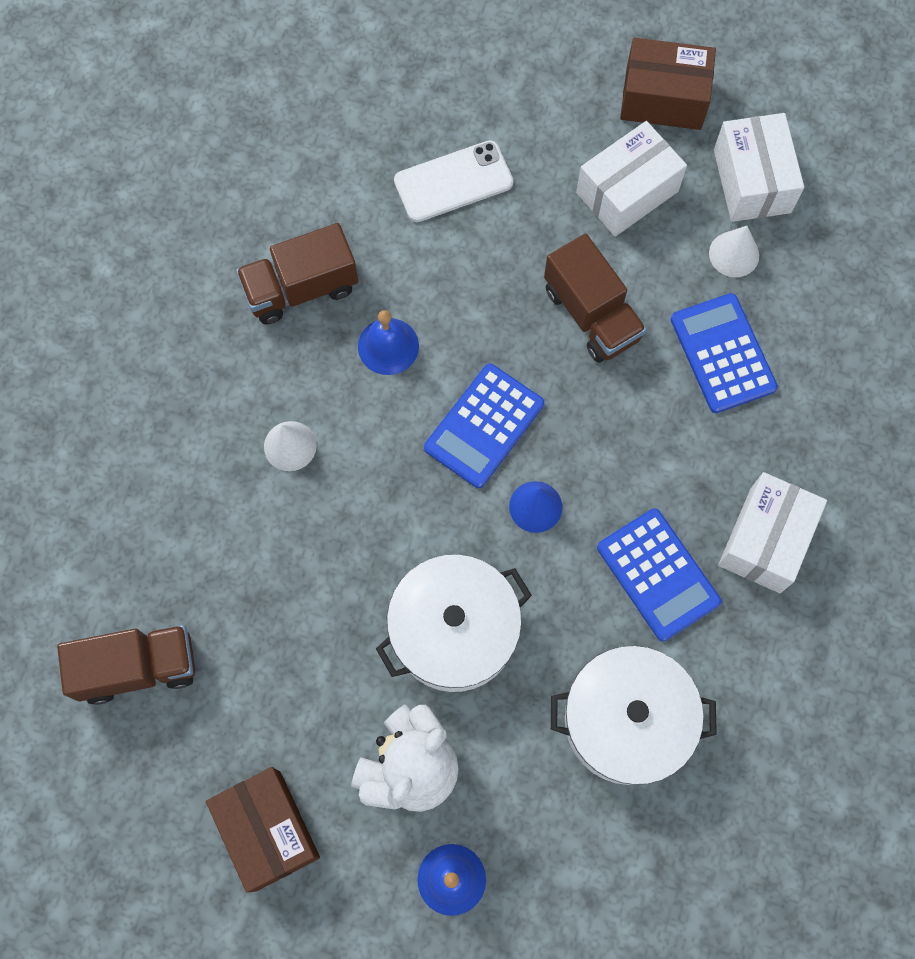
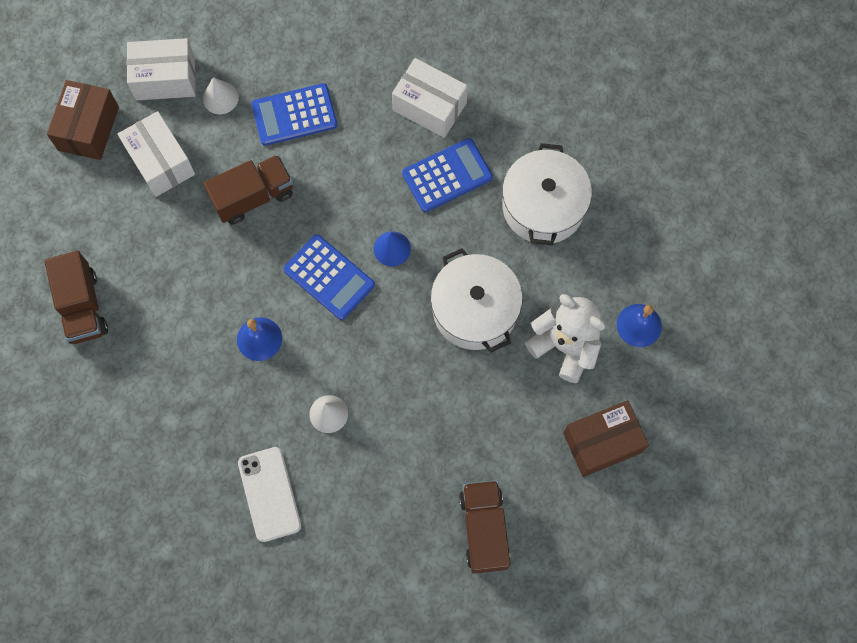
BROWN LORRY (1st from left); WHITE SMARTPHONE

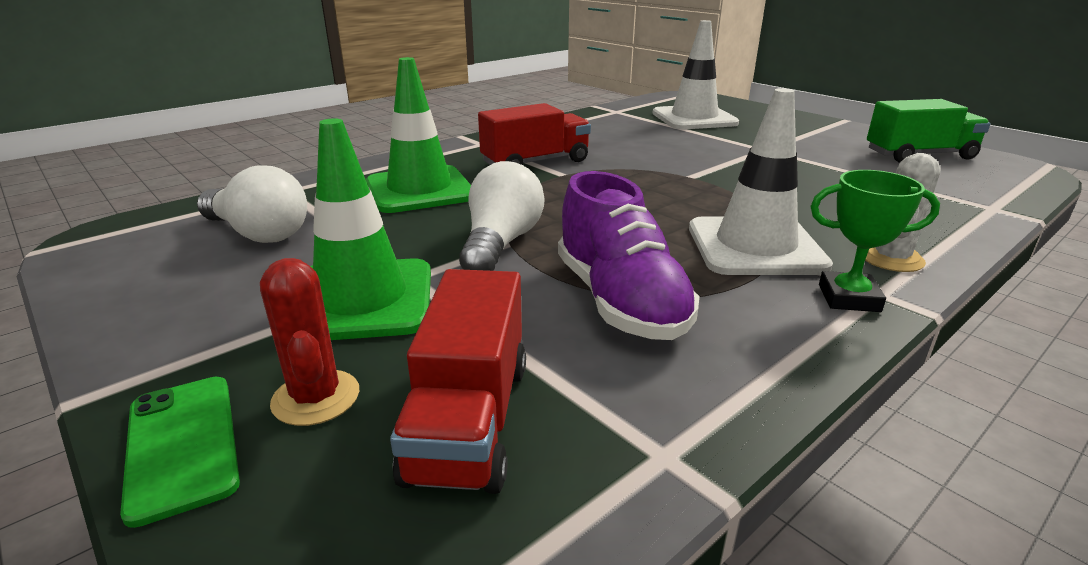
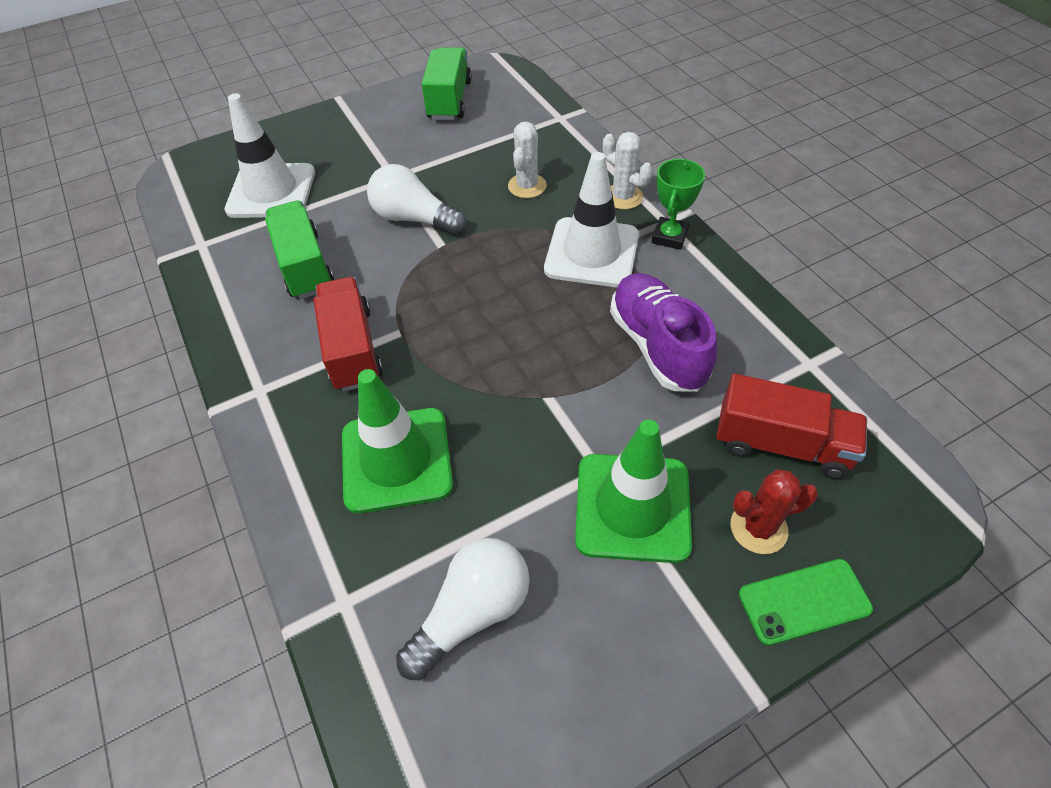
LEAF-GREEN LORRY (1st from left); WHITE SAGUARO CACTUS (1st from left); WHITE BULB (1st from left); ROYAL PURPLE SHOE

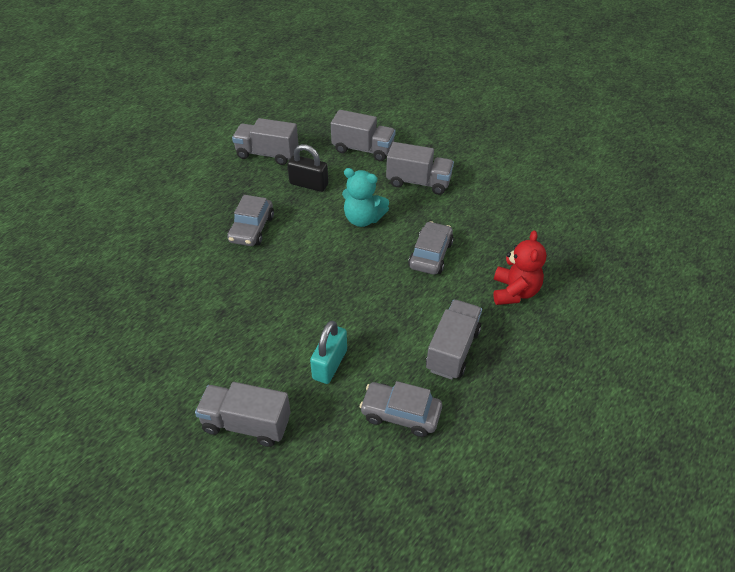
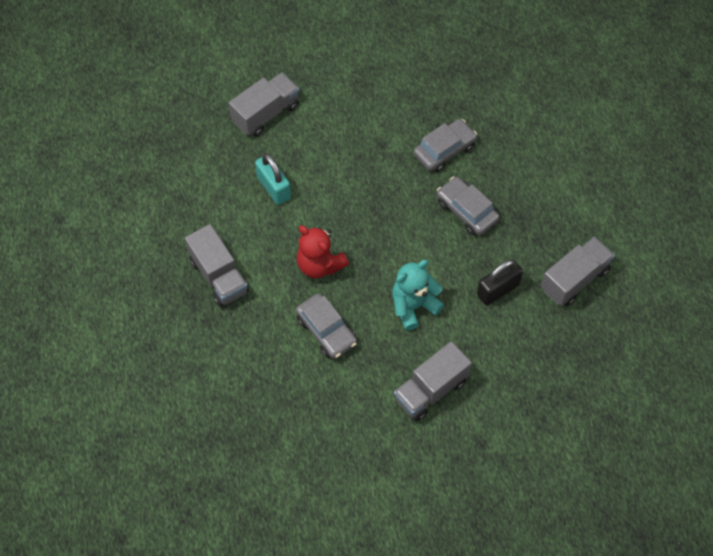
GREY LORRY (3rd from left in the first image); GREY CAR (2nd from left); CRIMSON STUFFED BEAR

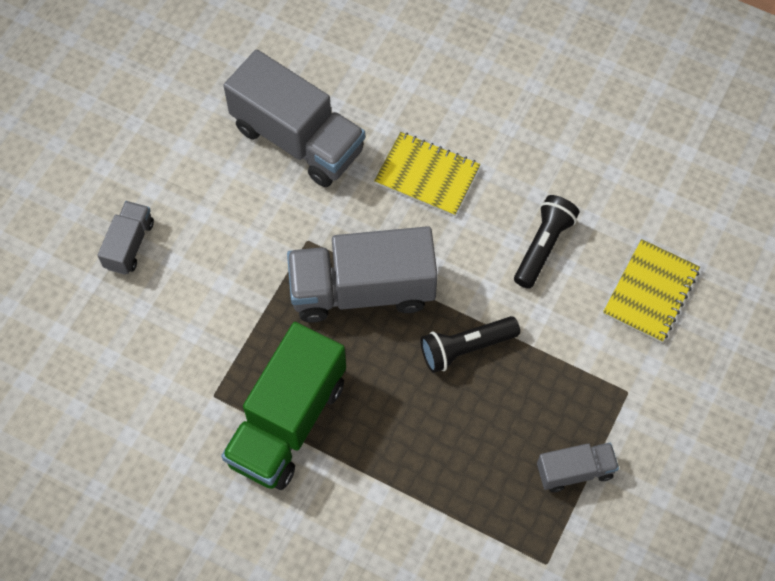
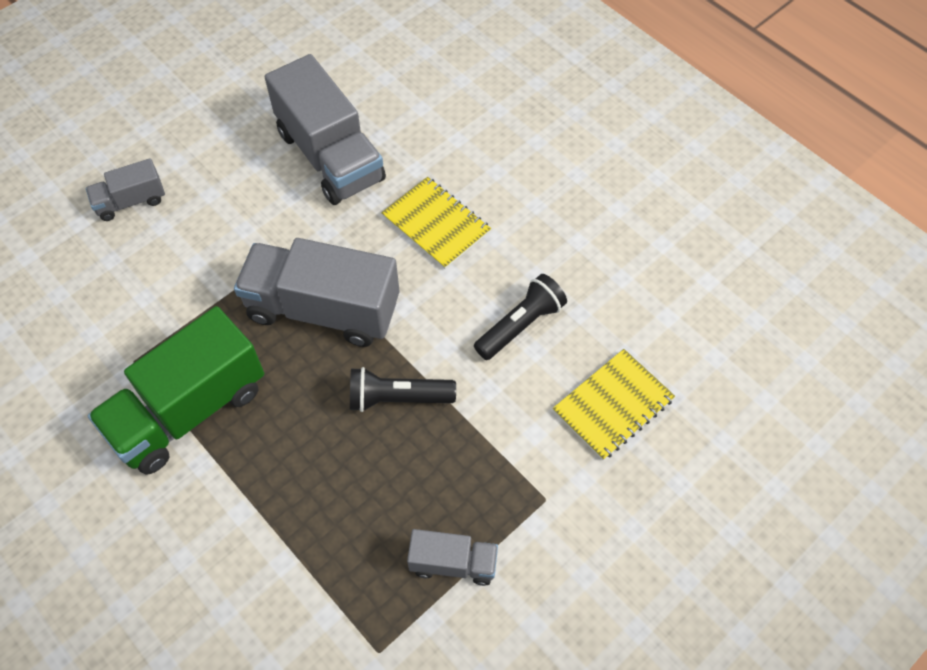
GREY LORRY (1st from left)

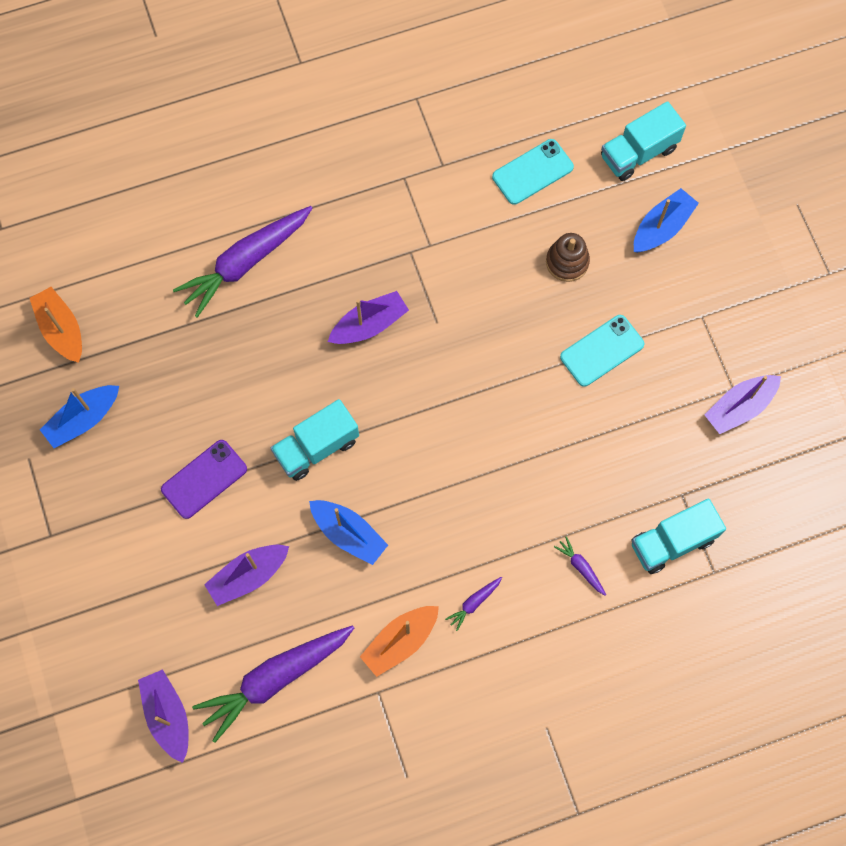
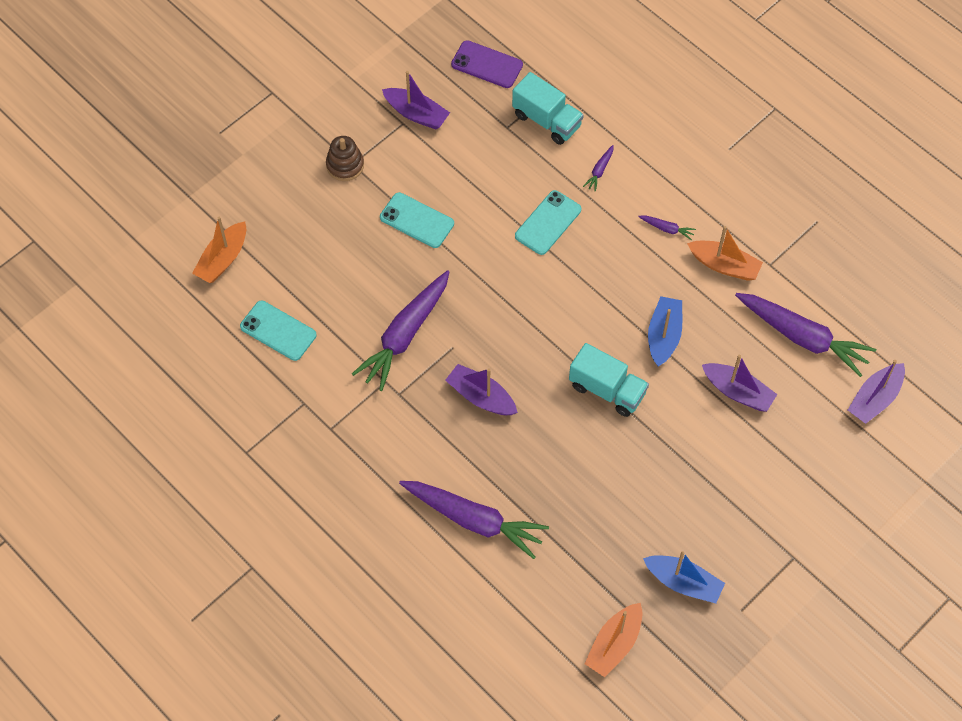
BLUE BOAT (3rd from left in the first image); ROYAL PURPLE ROOT VEGETABLE (1st from left); TURQUOISE SMARTPHONE (3rd from left); ROYAL PURPLE SMARTPHONE; BROWN RING STACKER; ORANGE-COLOURED BOAT (1st from left)

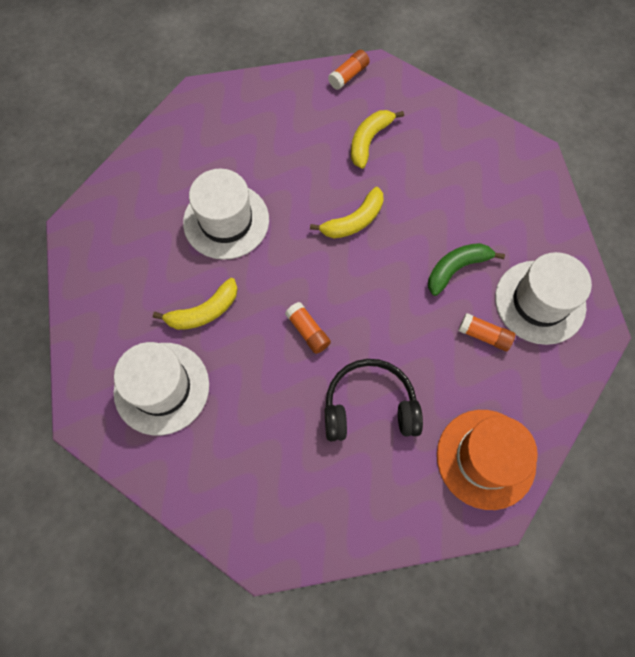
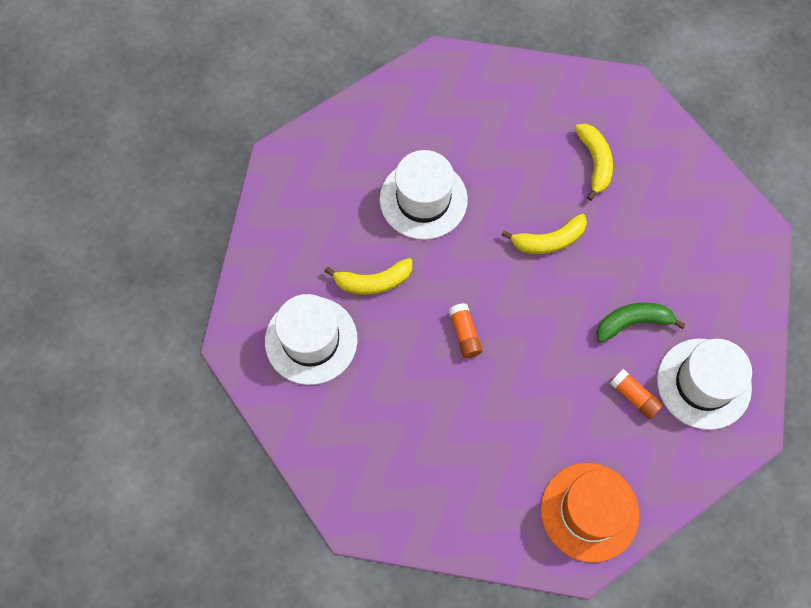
EBONY HEADSET; ORANGE-COLOURED GLUE (2nd from left in the first image); GOLDEN BANANA FRUIT (3rd from left)

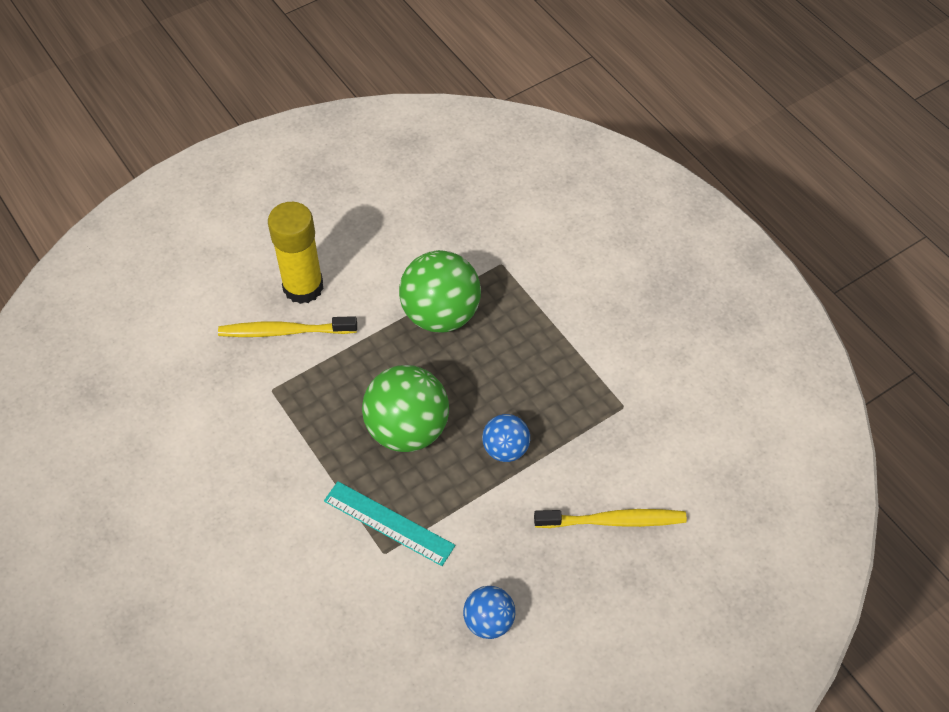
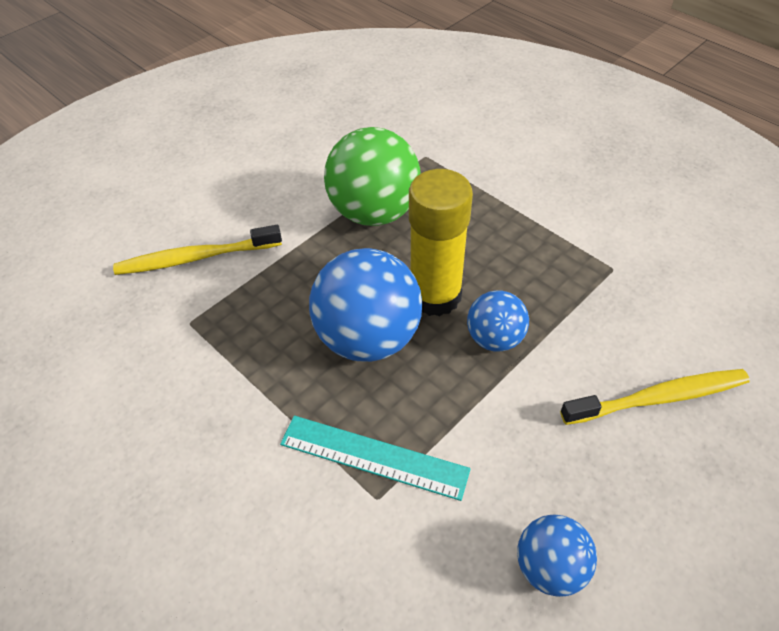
GOLDEN GLUE; BLUE SPHERE (1st from left)

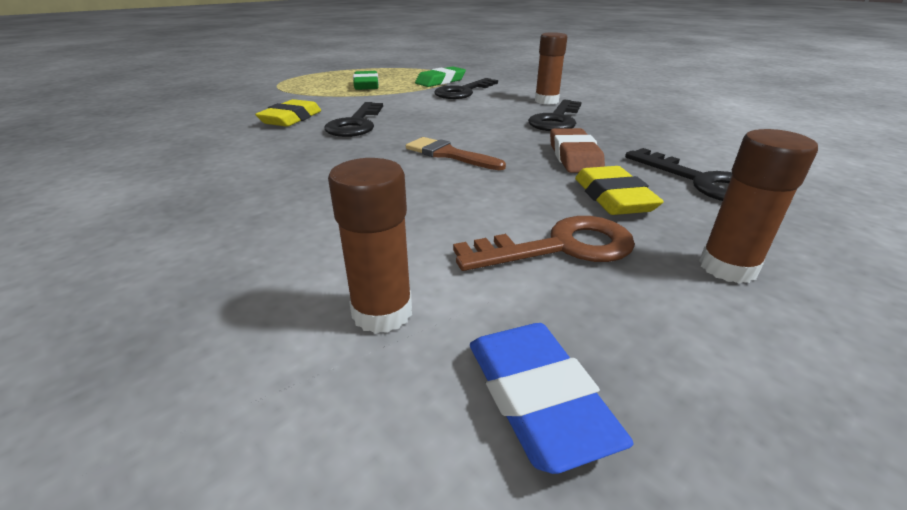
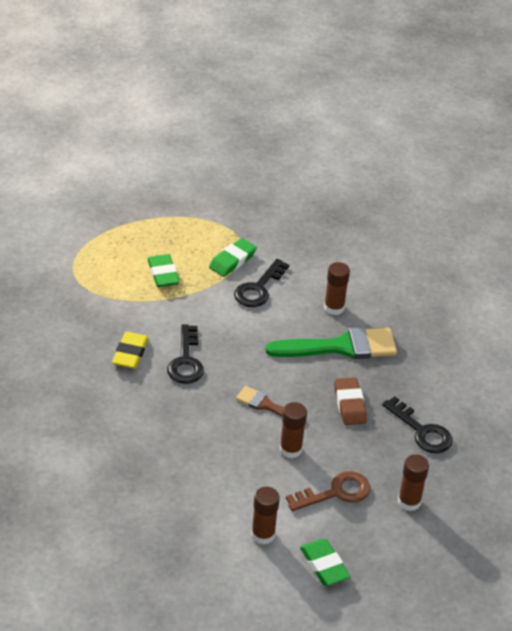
GOLDEN GUM ERASER (2nd from left in the first image); BROWN GLUE (2nd from left); LEAF-GREEN PAINTBRUSH; LEAF-GREEN GUM ERASER (3rd from left)

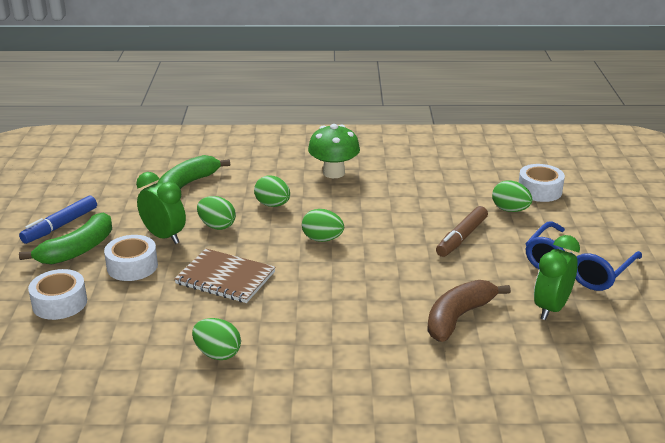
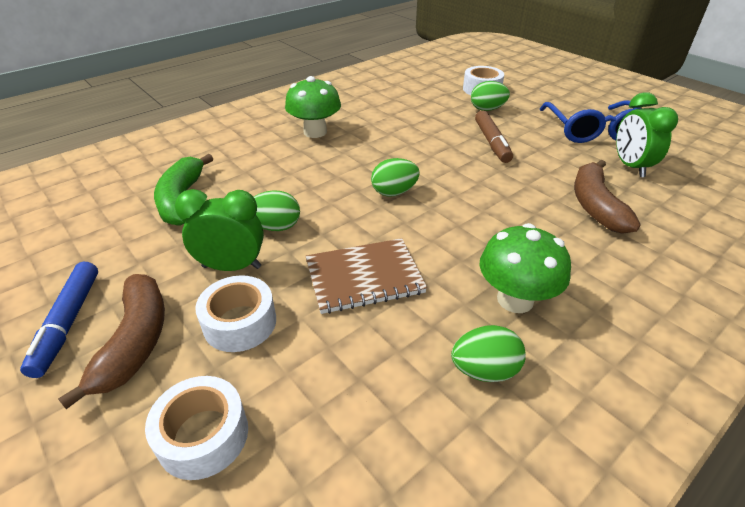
LEAF-GREEN EGG SHAPE (3rd from left in the first image); LEAF-GREEN FUNGUS (2nd from left); BROWN BANANA FRUIT (1st from left)

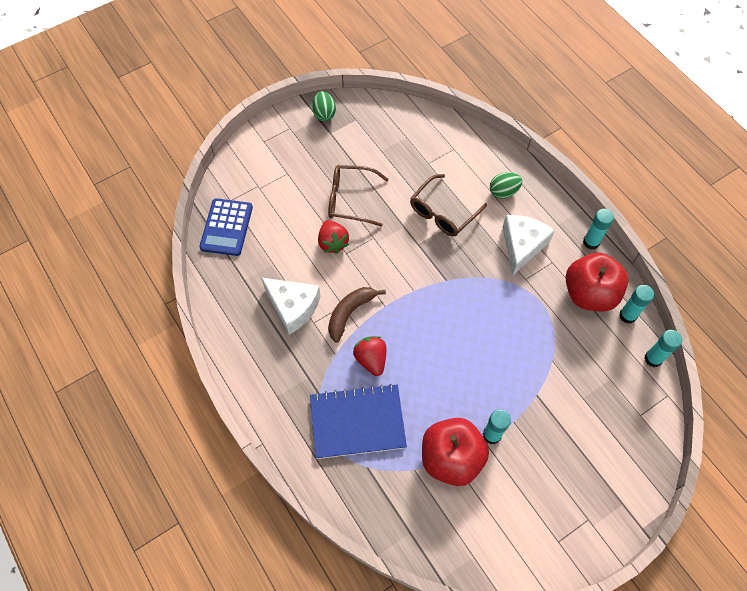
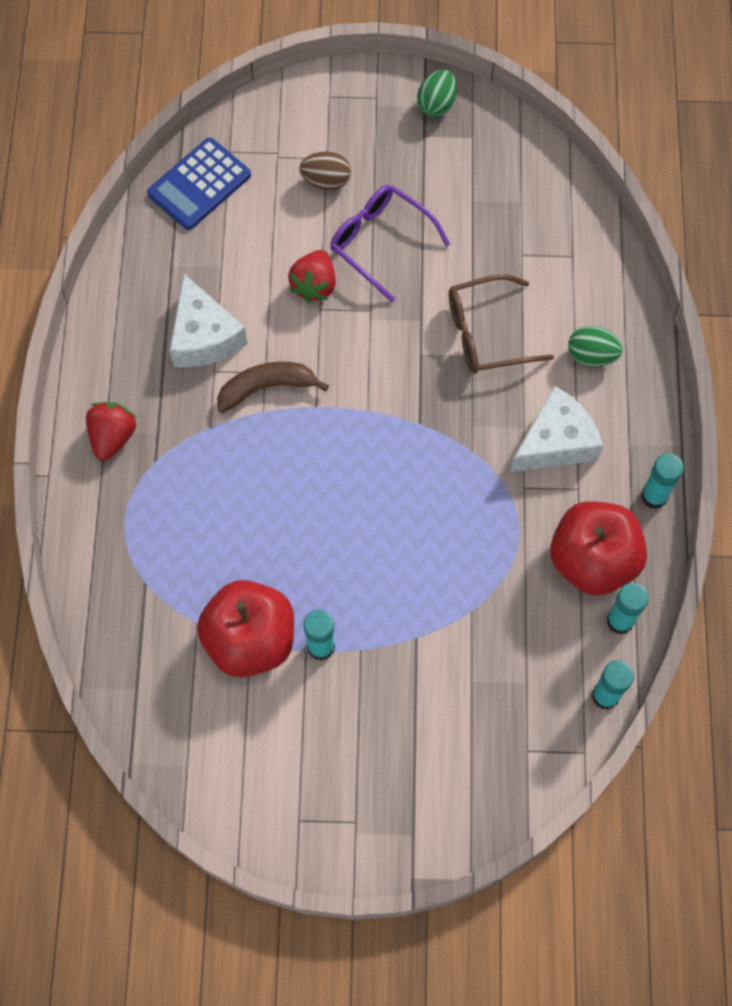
BLUE NOTEPAD; BROWN EGG SHAPE; CRIMSON STRAWBERRY (1st from left); ROYAL PURPLE SPECTACLES

